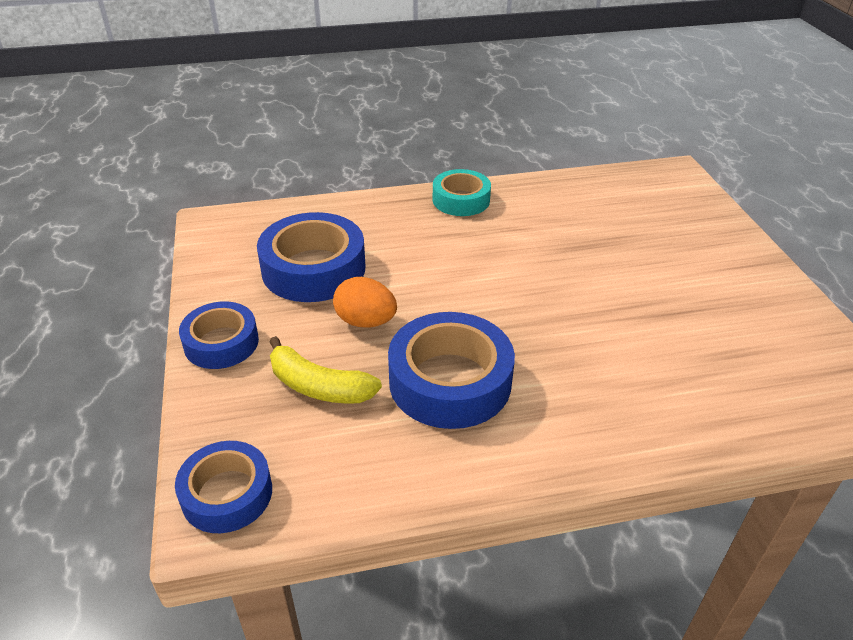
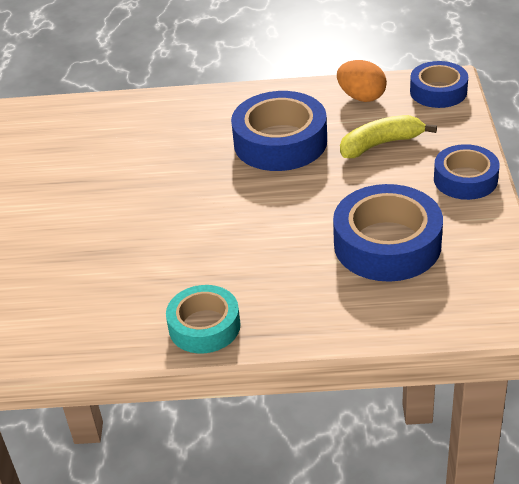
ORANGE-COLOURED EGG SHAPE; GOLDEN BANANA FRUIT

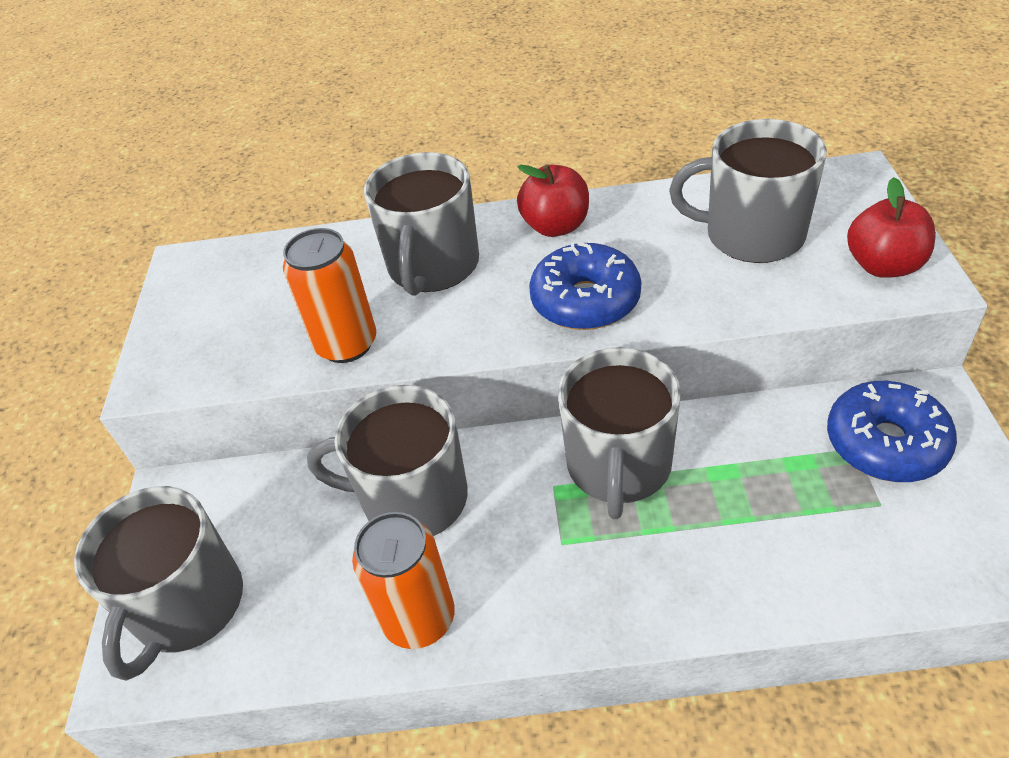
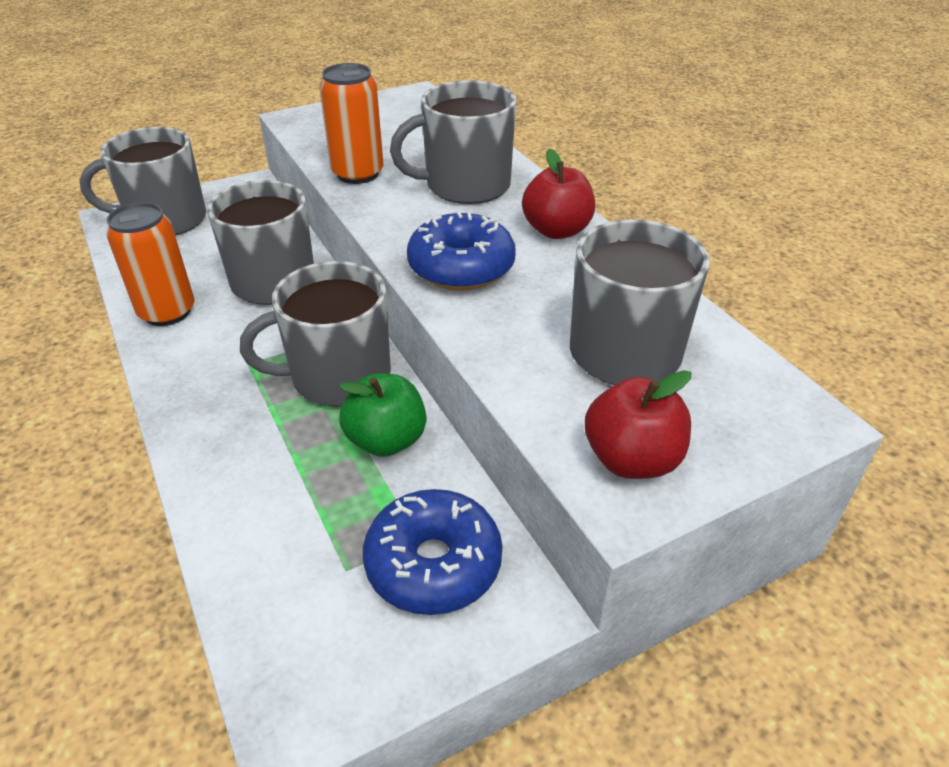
LEAF-GREEN APPLE FRUIT

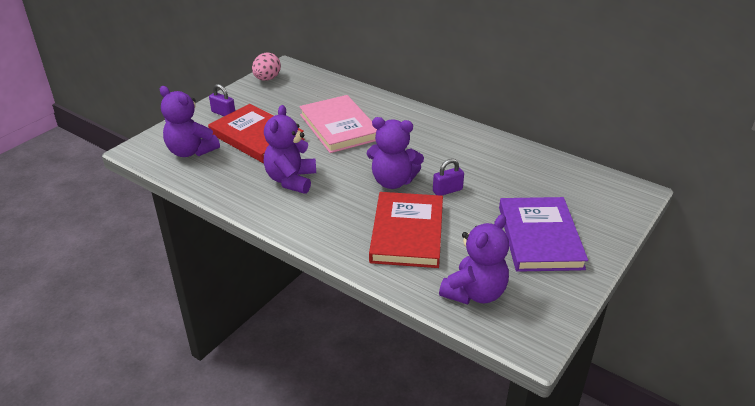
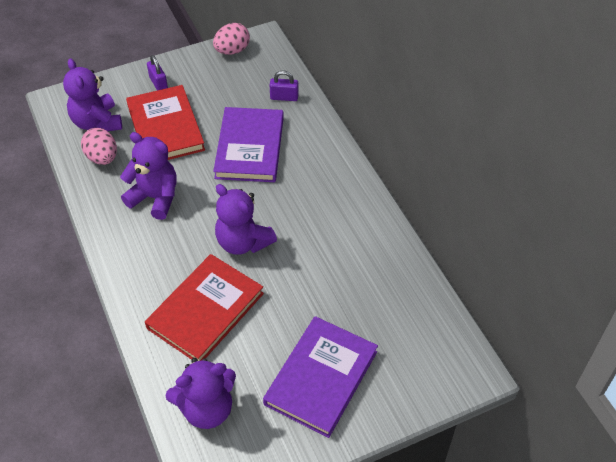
ROSY EGG SHAPE (1st from left); ROYAL PURPLE LOCK (2nd from left); ROYAL PURPLE HARDBACK (1st from left); ROYAL PURPLE STUFFED BEAR (2nd from left)

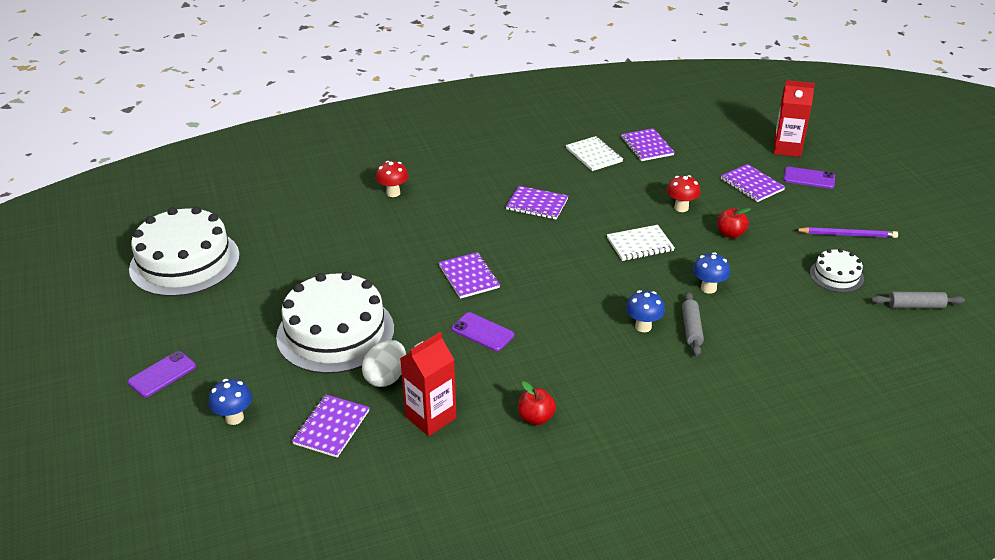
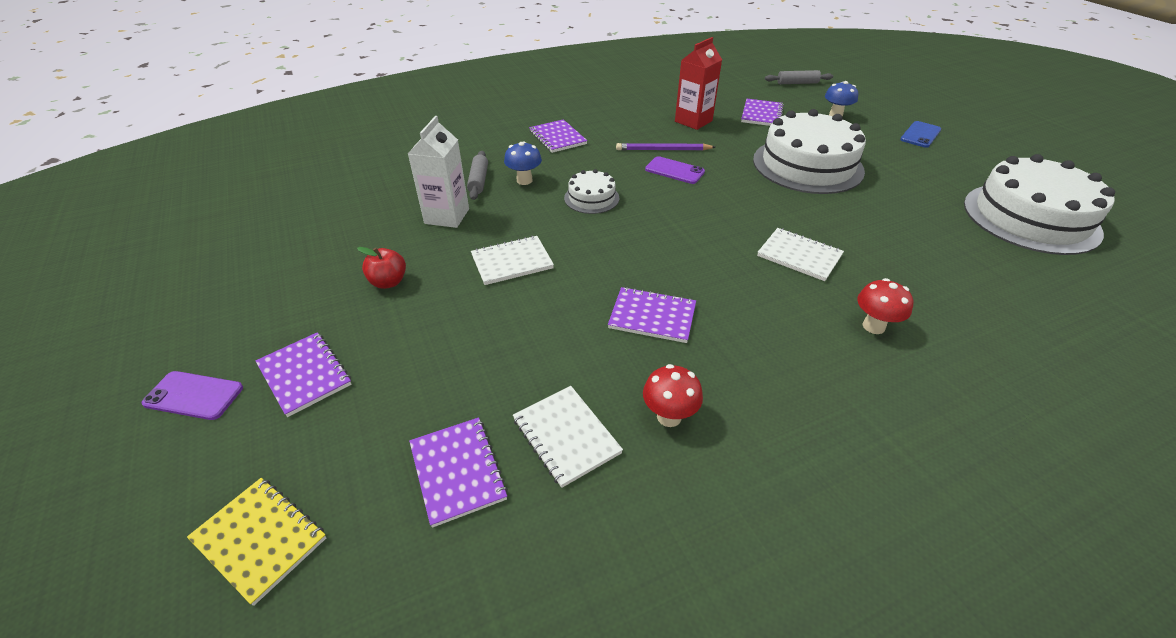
WHITE EGG SHAPE; CRIMSON APPLE FRUIT (1st from left in the first image); CRIMSON CARTON (2nd from left in the first image); GOLDEN NOTEPAD; WHITE NOTEPAD (3rd from left); ROYAL PURPLE NOTEPAD (3rd from left); CRIMSON FUNGUS (1st from left); ROYAL PURPLE WOODEN PENCIL; WHITE LAYER CAKE (1st from left); GREY PASTRY ROLLER (2nd from left); WHITE CARTON; BLUE SMARTPHONE

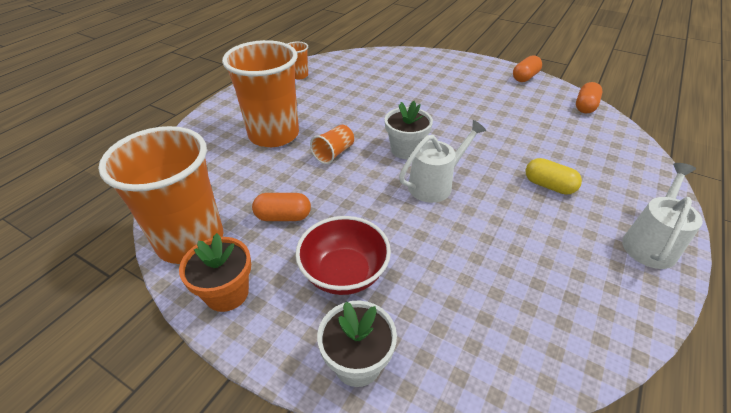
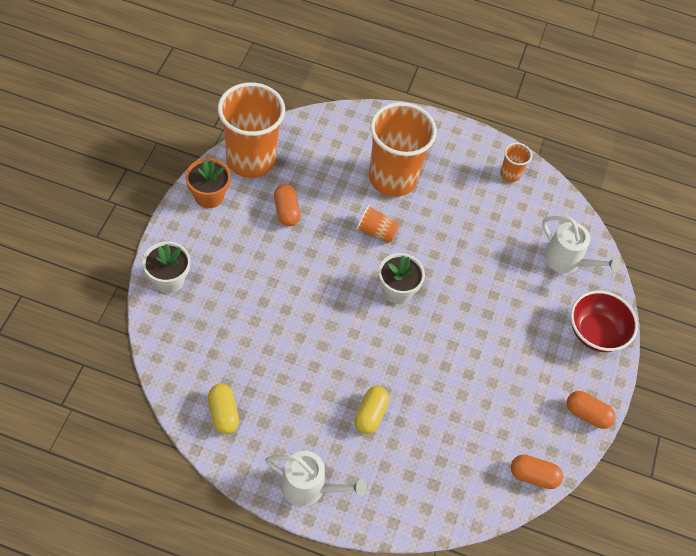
GOLDEN PILL (1st from left); CRIMSON DEEP DISH; WHITE WATERING POT (2nd from left)

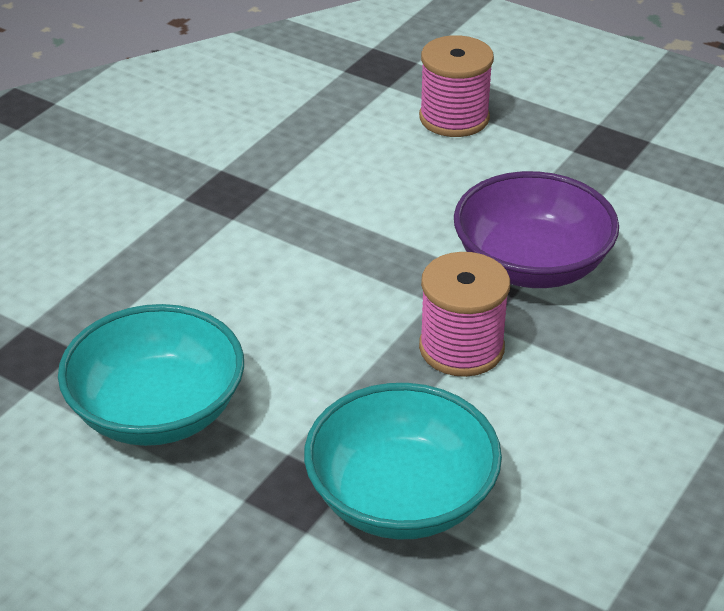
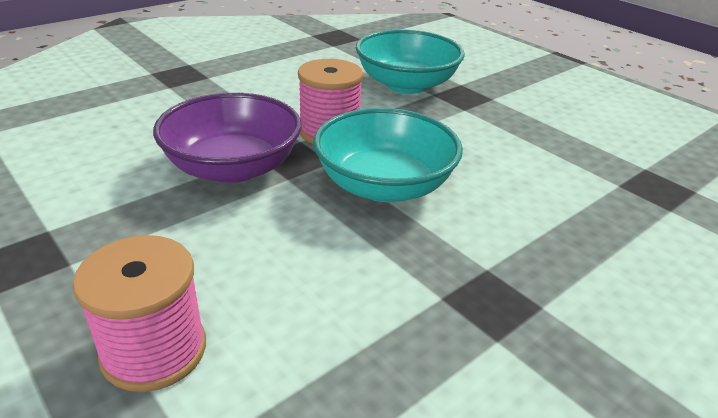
TURQUOISE DEEP DISH (1st from left)

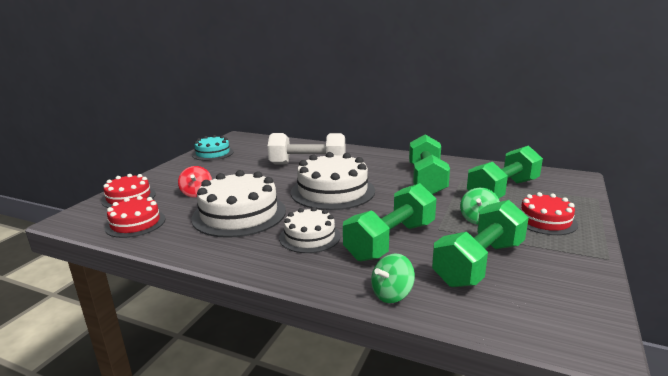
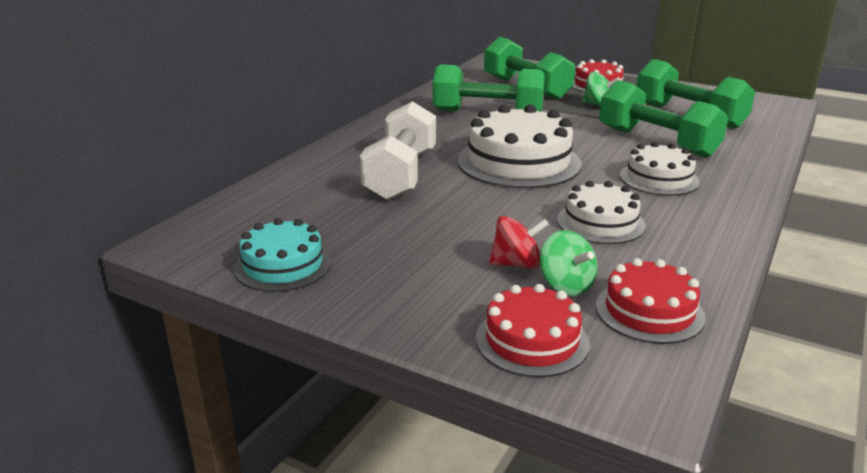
LEAF-GREEN SPINNING TOP (1st from left); WHITE LAYER CAKE (2nd from left)

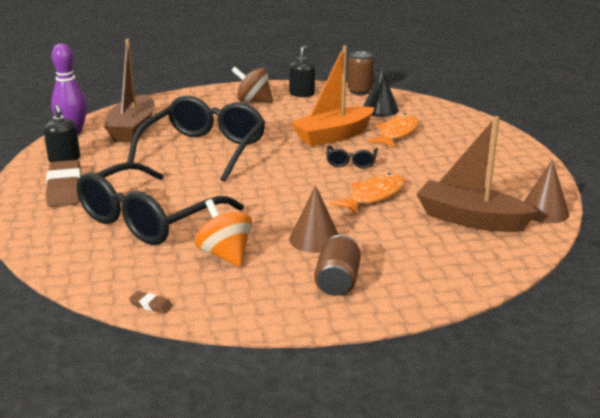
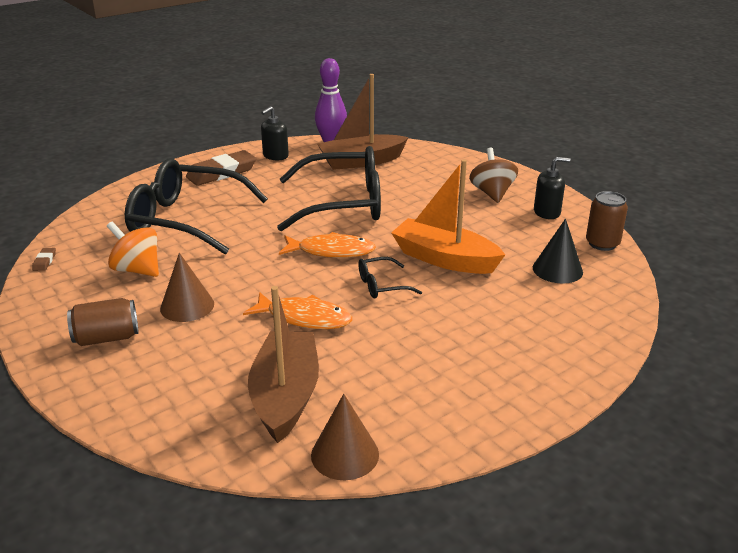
ORANGE-COLOURED TOY FISH (2nd from left); ORANGE-COLOURED SPINNING TOP

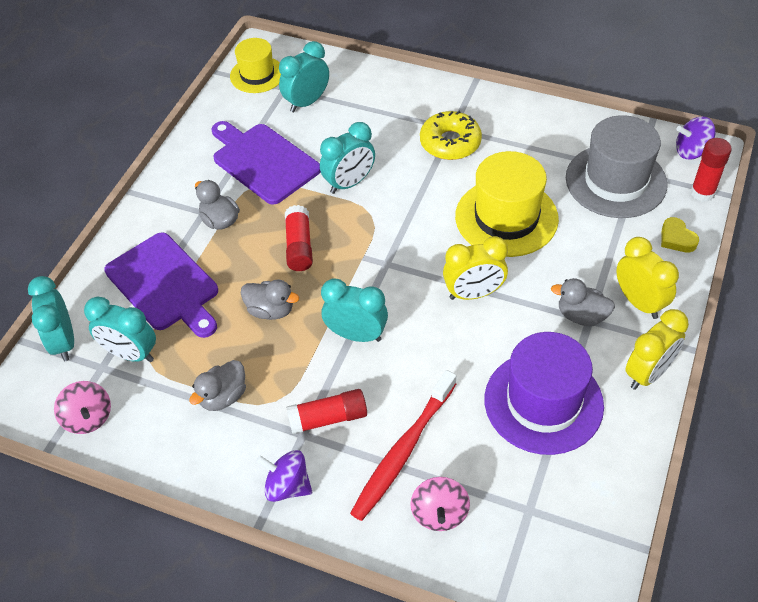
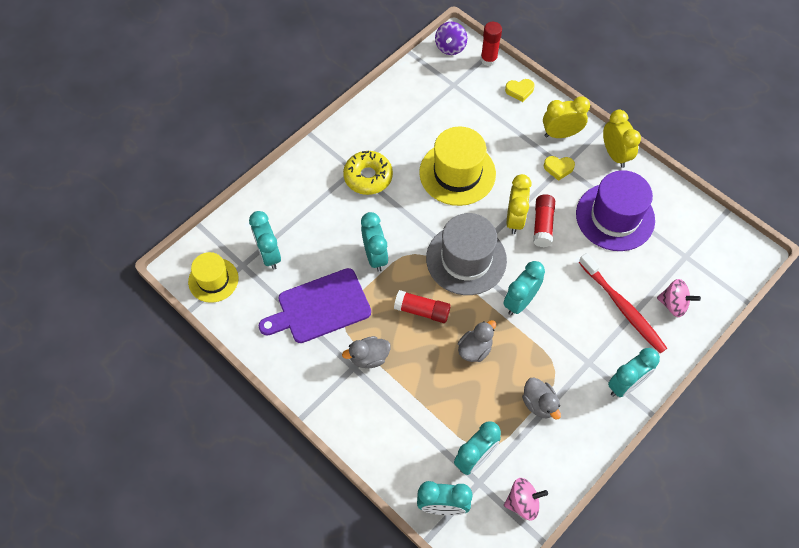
ROYAL PURPLE CHOPPING BOARD (1st from left in the first image); CRIMSON GLUE (3rd from left); GREY HAT; TURQUOISE ALARM CLOCK (6th from left); GOLDEN LOVE HEART (2nd from left)

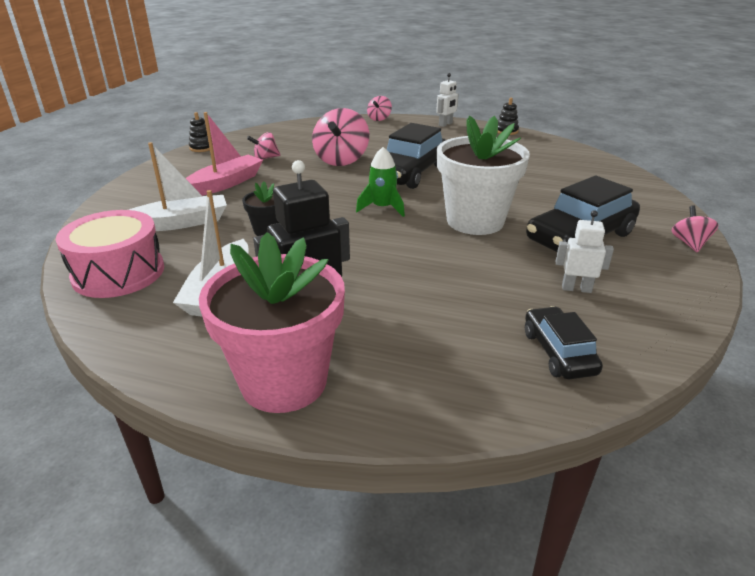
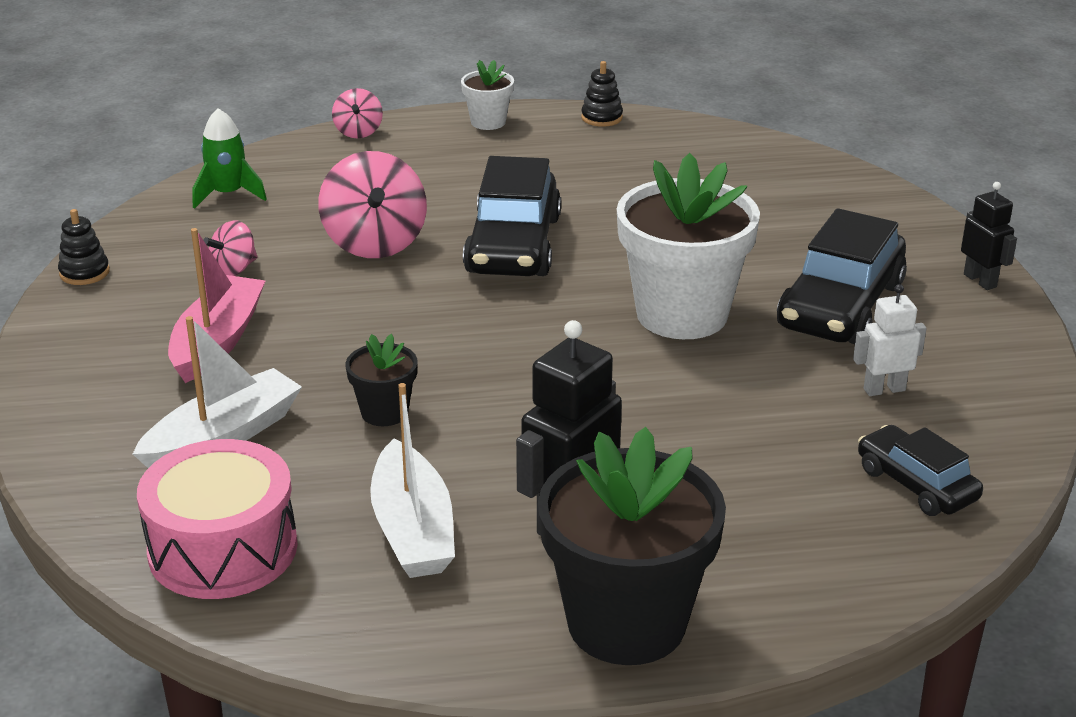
LEAF-GREEN SPACESHIP; WHITE FLOWER POT (1st from left); EBONY ROBOT FIGURE (2nd from left); EBONY FLOWER POT (2nd from left)

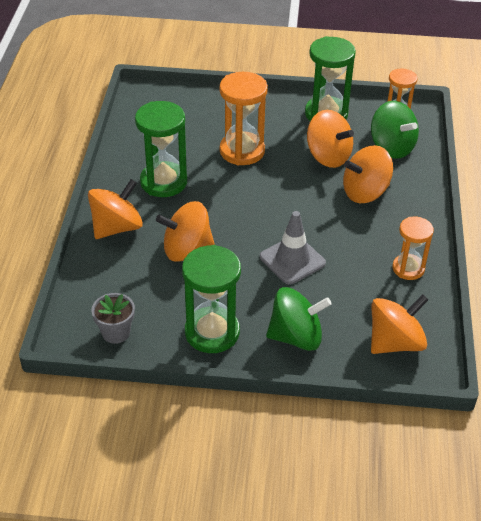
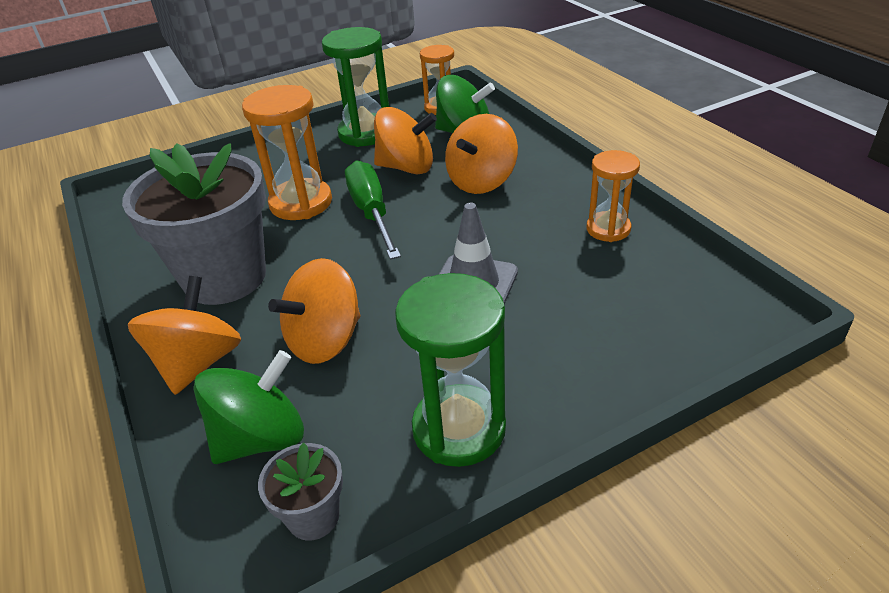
ORANGE-COLOURED SPINNING TOP (5th from left in the first image); LEAF-GREEN HAND SCREWDRIVER; LEAF-GREEN SPINNING TOP (1st from left); GREY FLOWER POT (1st from left)

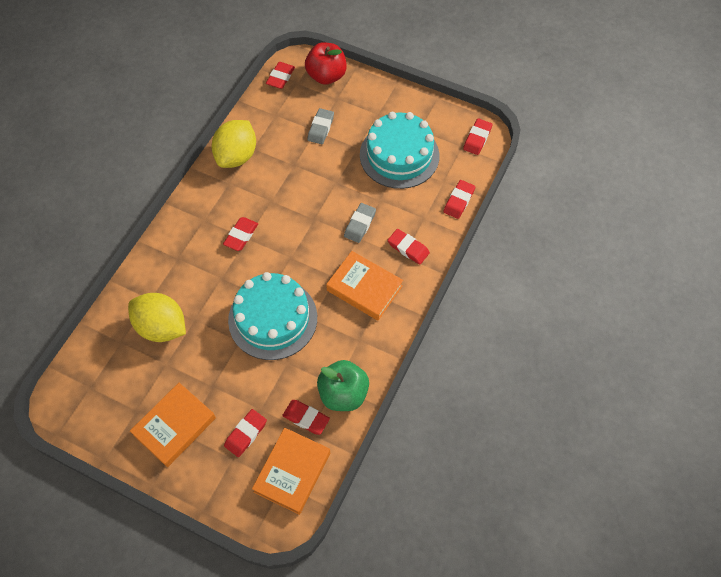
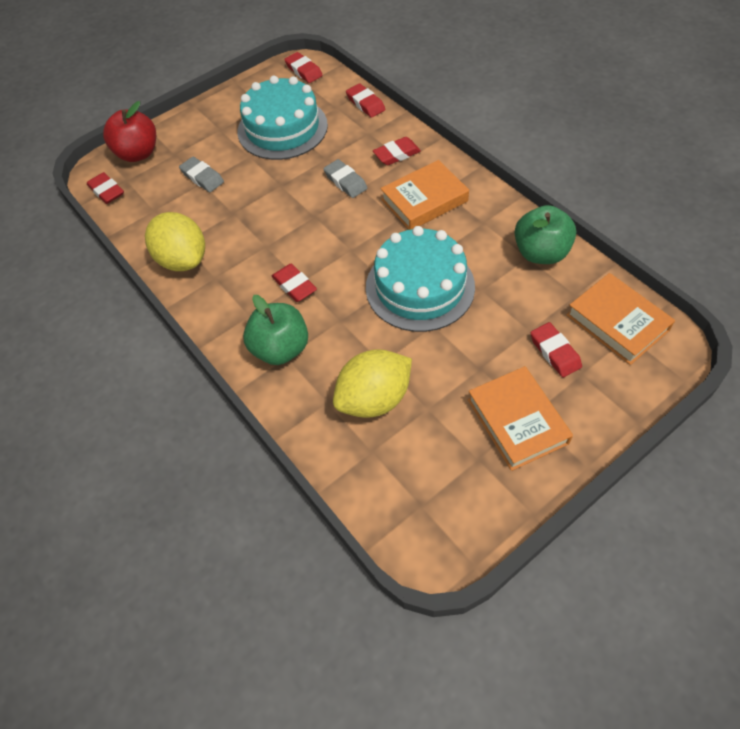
CRIMSON GUM ERASER (4th from left in the first image); LEAF-GREEN APPLE FRUIT (1st from left)

